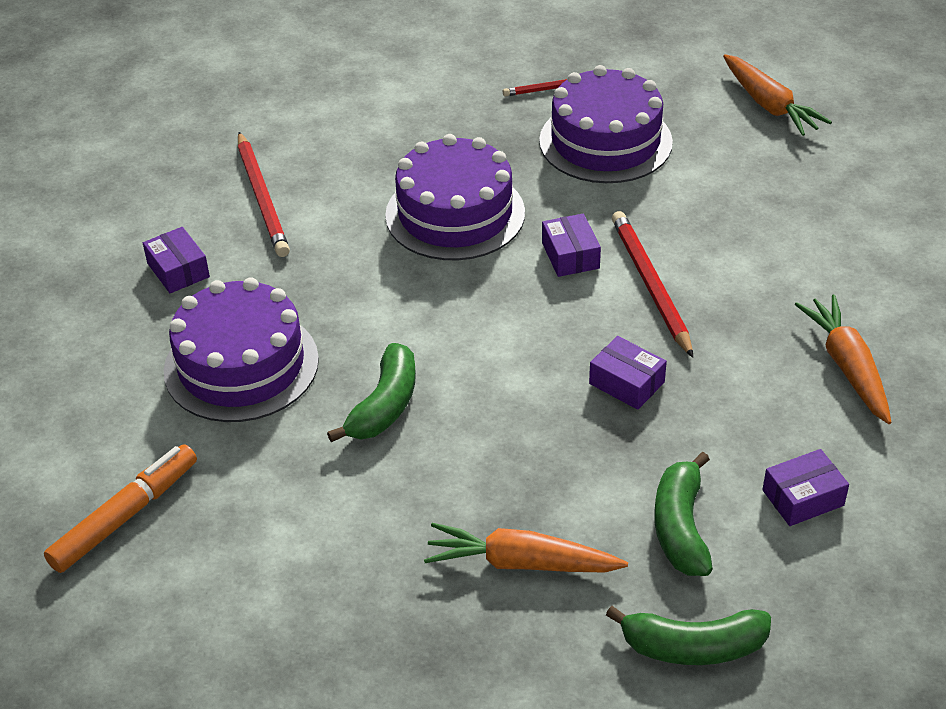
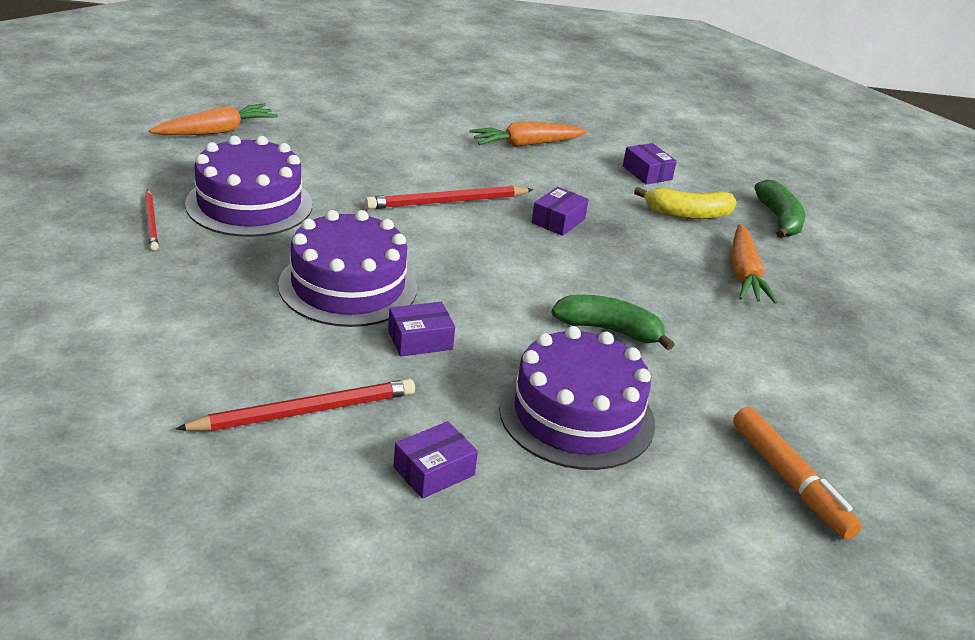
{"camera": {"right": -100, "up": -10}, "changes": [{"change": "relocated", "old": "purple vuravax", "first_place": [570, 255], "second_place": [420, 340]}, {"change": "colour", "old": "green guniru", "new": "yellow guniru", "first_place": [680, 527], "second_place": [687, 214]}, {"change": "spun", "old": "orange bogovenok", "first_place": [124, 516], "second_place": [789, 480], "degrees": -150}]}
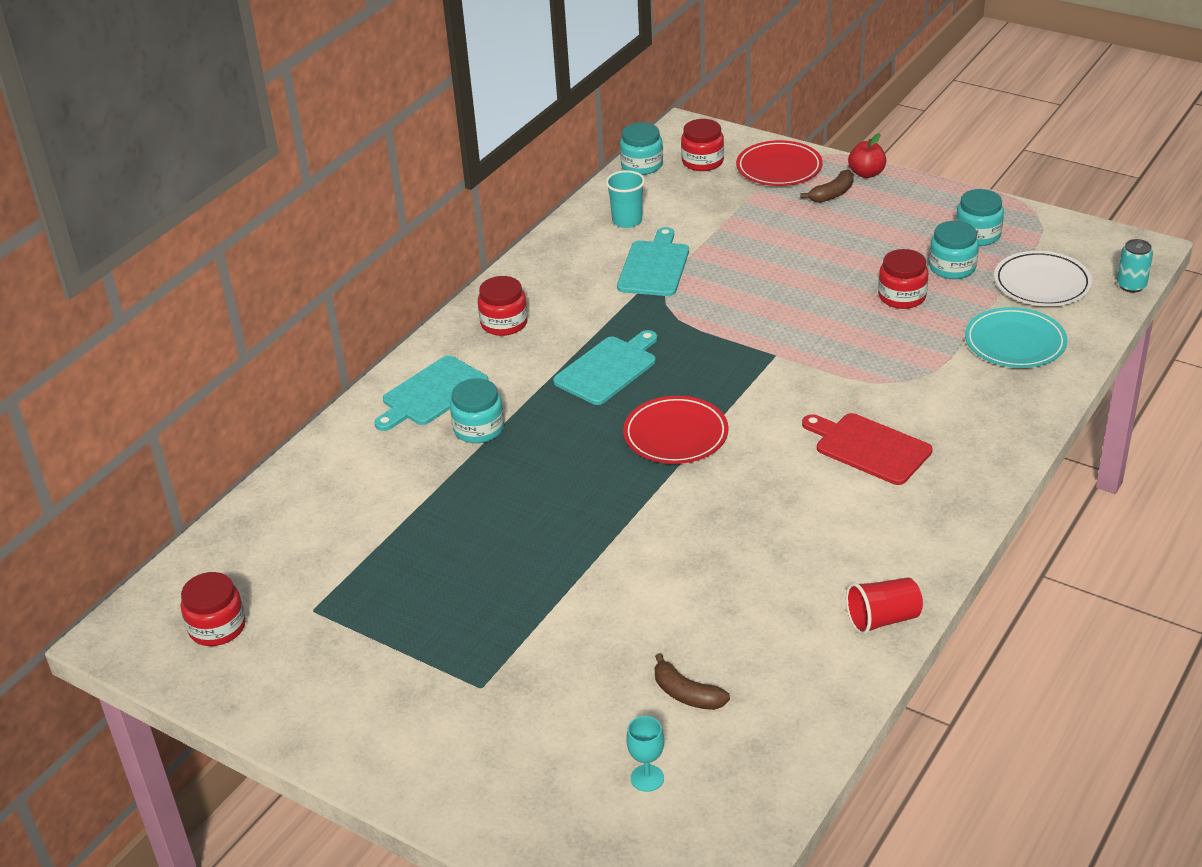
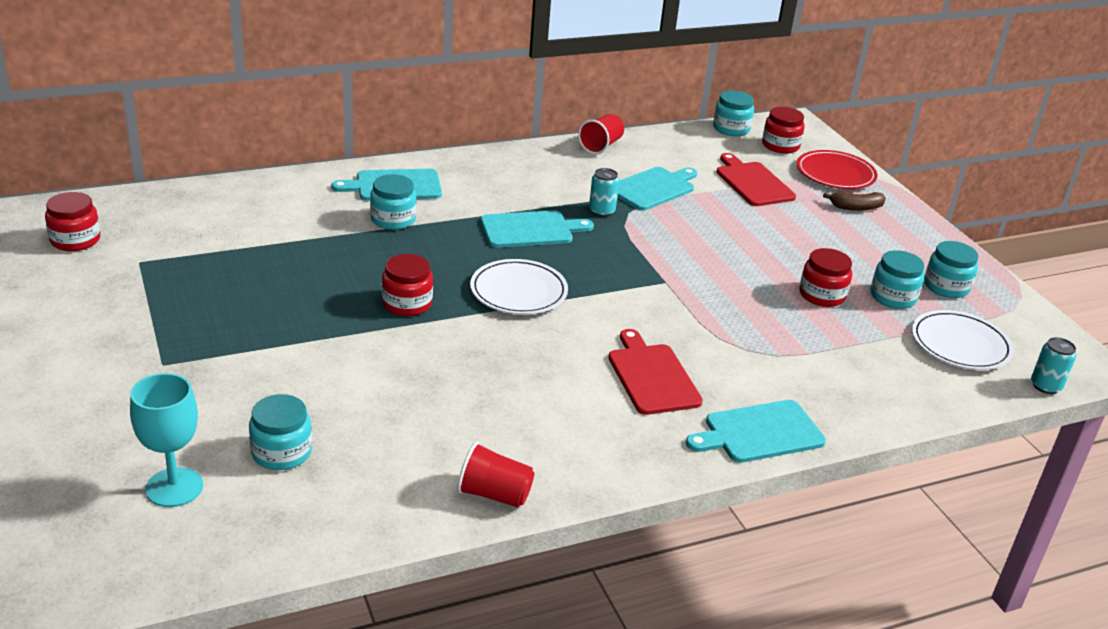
{"camera": {"right": 30, "up": -5}, "changes": [{"change": "missing", "old": "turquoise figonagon", "first_place": [627, 221]}, {"change": "missing", "old": "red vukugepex", "first_place": [866, 173]}, {"change": "missing", "old": "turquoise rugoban", "first_place": [1015, 342]}, {"change": "appeared", "new": "red figonagon", "second_place": [601, 146]}, {"change": "appeared", "new": "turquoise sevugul", "second_place": [601, 211]}, {"change": "appeared", "new": "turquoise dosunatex", "second_place": [759, 433]}, {"change": "appeared", "new": "red dosunatex", "second_place": [753, 183]}, {"change": "relocated", "old": "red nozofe", "first_place": [504, 323], "second_place": [407, 303]}, {"change": "exchanged", "old": "brown guniru", "new": "turquoise nozofe", "first_place": [686, 694], "second_place": [281, 452]}, {"change": "colour", "old": "red rugoban", "new": "white rugoban", "first_place": [675, 435], "second_place": [518, 291]}, {"change": "size", "old": "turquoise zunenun", "first_place": [647, 778], "second_place": [174, 487], "factor": 1.72}]}
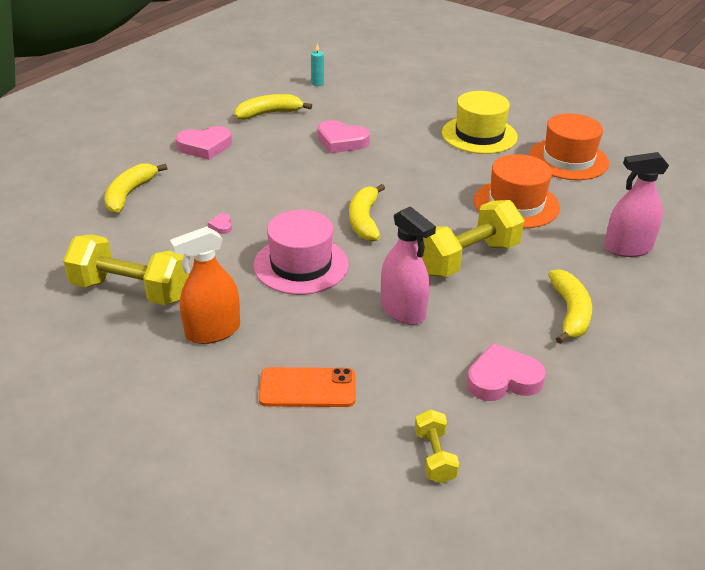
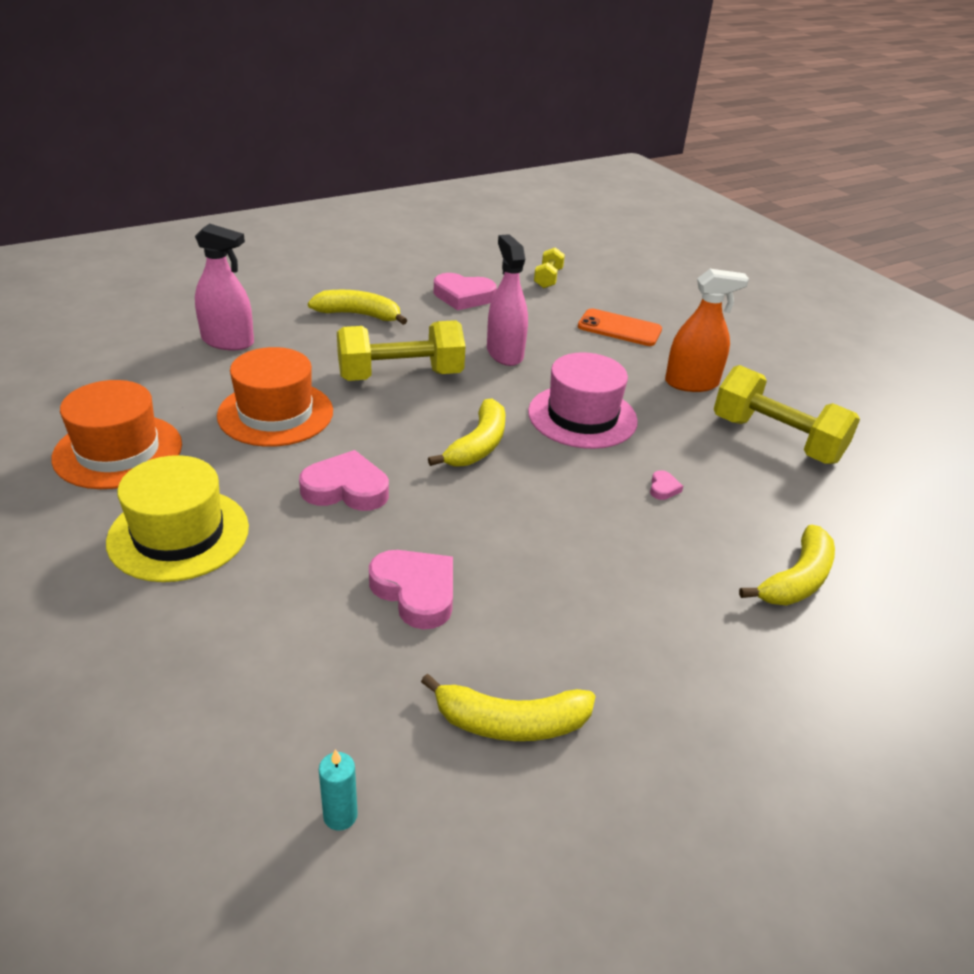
{"camera": {"right": -160, "up": 0}, "changes": [{"change": "relocated", "old": "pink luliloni", "first_place": [205, 147], "second_place": [346, 489]}, {"change": "spun", "old": "yellow guniru", "first_place": [570, 313], "second_place": [359, 315], "degrees": 75}]}
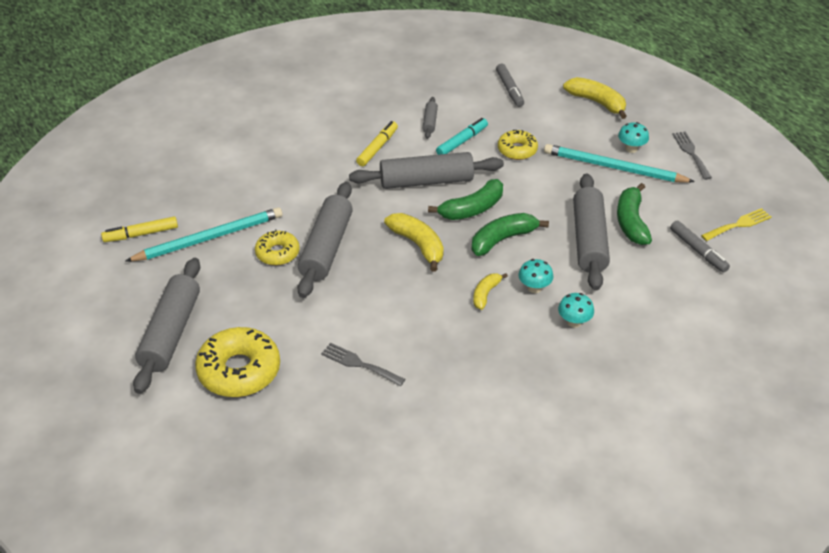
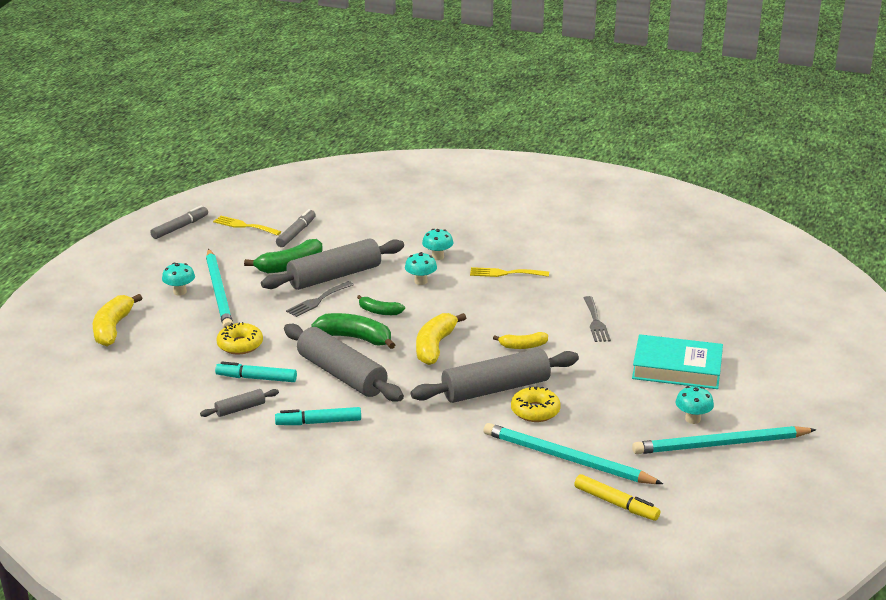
{"camera": {"right": -125, "up": -15}, "changes": [{"change": "appeared", "new": "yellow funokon", "second_place": [505, 273]}, {"change": "appeared", "new": "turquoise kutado", "second_place": [720, 444]}, {"change": "relocated", "old": "yellow guniru", "first_place": [485, 294], "second_place": [523, 346]}, {"change": "relocated", "old": "grey bogovenok", "first_place": [509, 89], "second_place": [180, 227]}, {"change": "relocated", "old": "grey funokon", "first_place": [691, 153], "second_place": [318, 300]}, {"change": "exchanged", "old": "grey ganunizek", "new": "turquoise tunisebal", "first_place": [171, 333], "second_place": [692, 419]}, {"change": "exchanged", "old": "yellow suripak", "new": "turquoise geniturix", "first_place": [239, 370], "second_place": [677, 368]}, {"change": "colour", "old": "yellow bogovenok", "new": "turquoise bogovenok", "first_place": [377, 148], "second_place": [318, 422]}, {"change": "size", "old": "green guniru", "first_place": [503, 239], "second_place": [379, 311], "factor": 0.6}]}
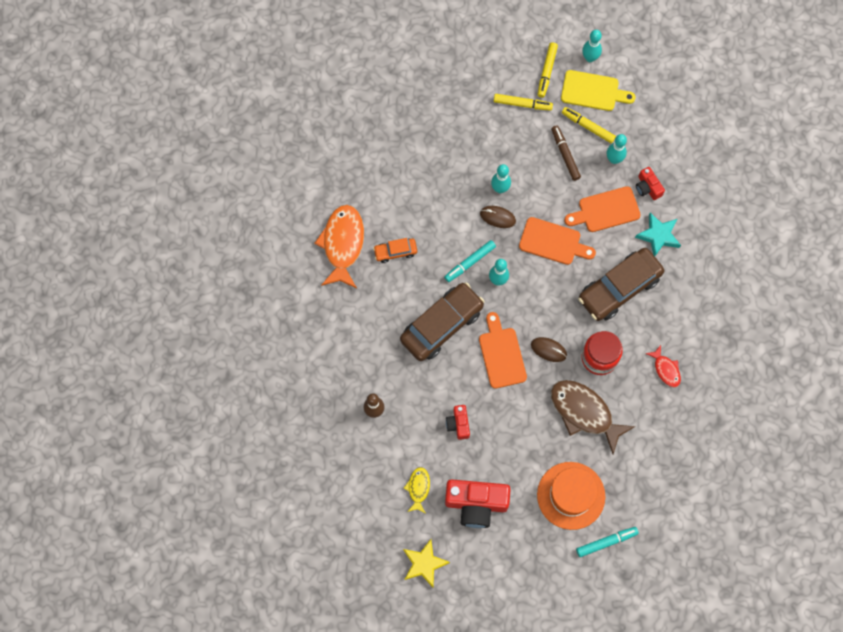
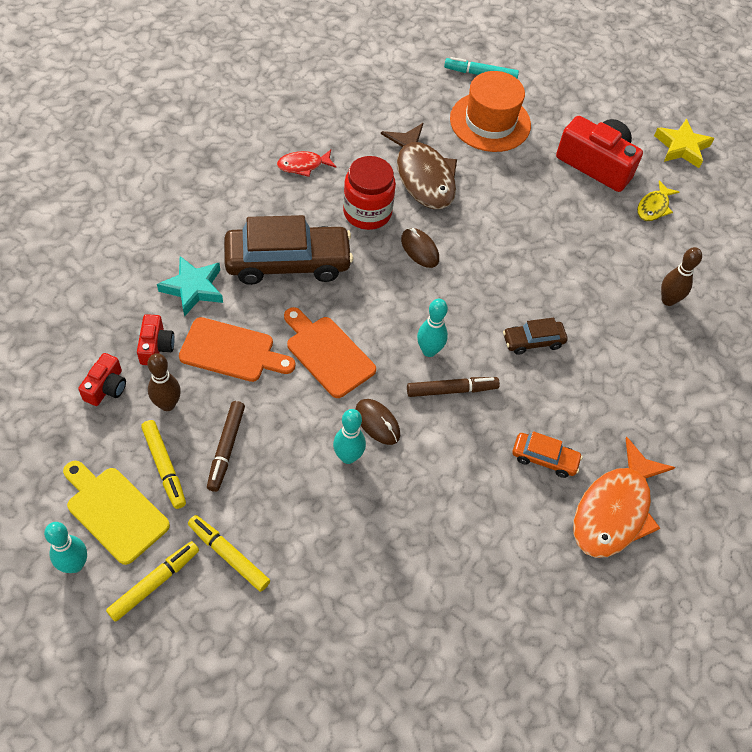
{"camera": {"right": -155, "up": -15}, "changes": [{"change": "missing", "old": "orange dosunatex", "first_place": [501, 354]}, {"change": "relocated", "old": "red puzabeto", "first_place": [458, 424], "second_place": [106, 387]}, {"change": "colour", "old": "turquoise bogovenok", "new": "brown bogovenok", "first_place": [470, 262], "second_place": [452, 390]}, {"change": "colour", "old": "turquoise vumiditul", "new": "brown vumiditul", "first_place": [614, 159], "second_place": [167, 404]}, {"change": "spun", "old": "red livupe", "first_place": [665, 369], "second_place": [303, 165], "degrees": -105}, {"change": "size", "old": "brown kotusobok", "first_place": [442, 325], "second_place": [533, 341], "factor": 0.49}]}
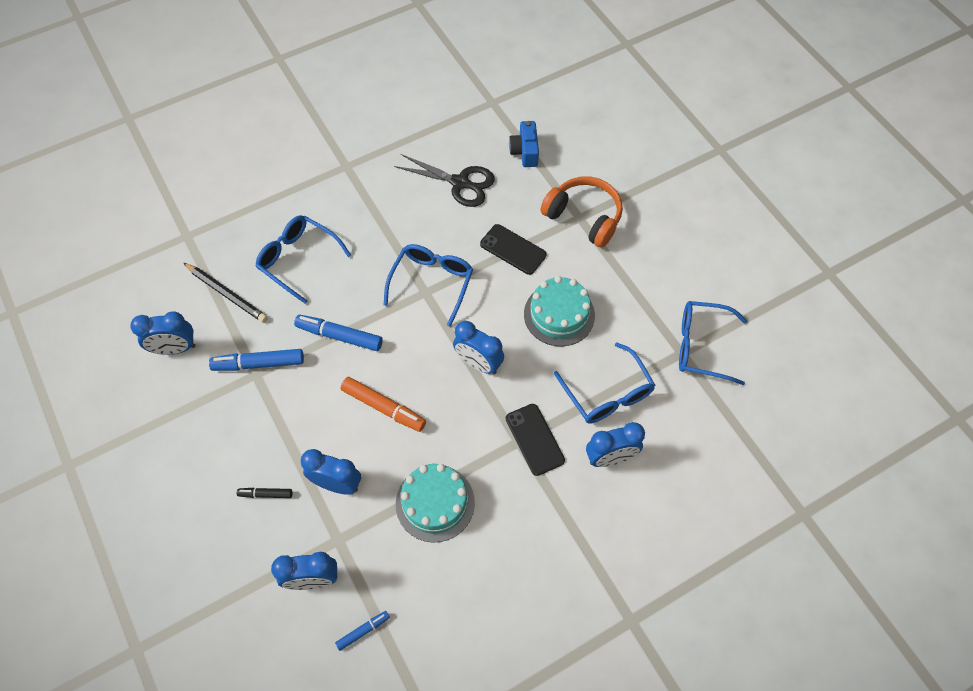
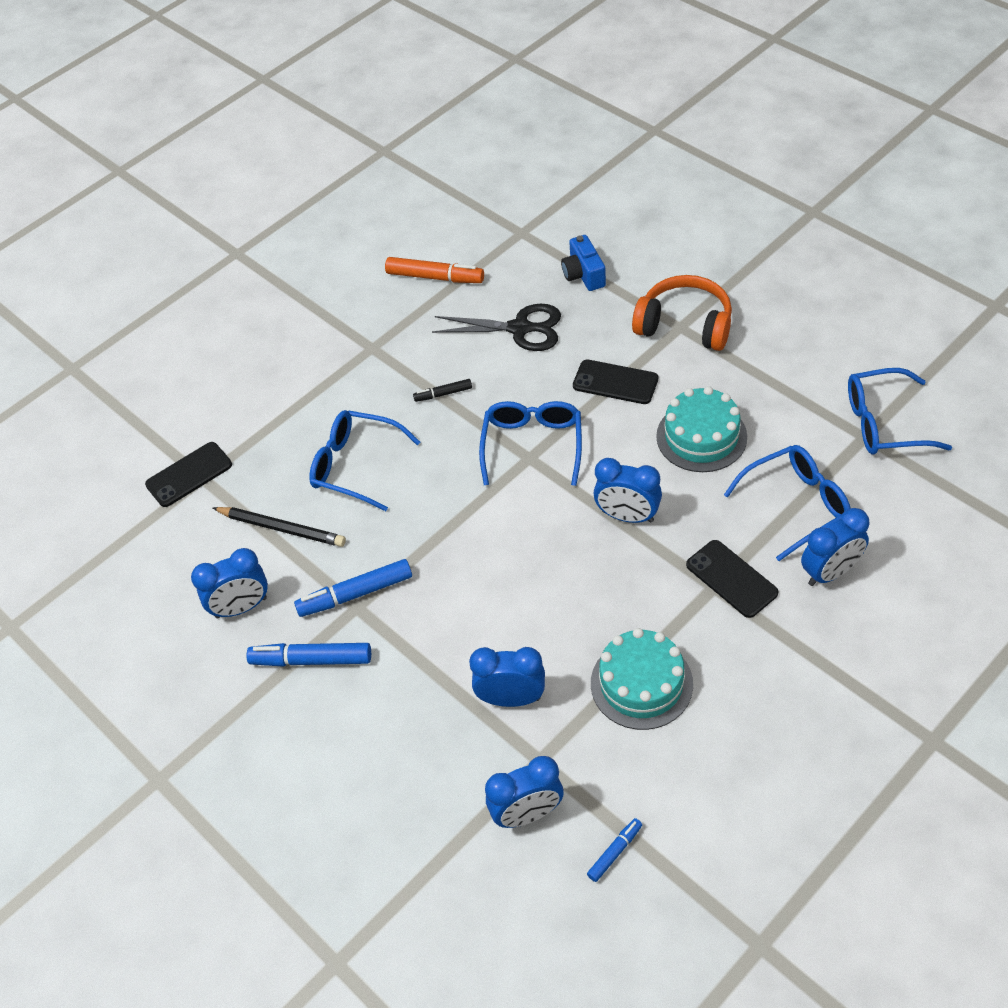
{"camera": {"right": -10, "up": -10}, "changes": [{"change": "appeared", "new": "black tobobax", "second_place": [189, 475]}, {"change": "relocated", "old": "black bogovenok", "first_place": [265, 494], "second_place": [443, 394]}, {"change": "relocated", "old": "blue bogovenok", "first_place": [339, 336], "second_place": [311, 660]}, {"change": "relocated", "old": "orange bogovenok", "first_place": [383, 407], "second_place": [435, 277]}, {"change": "spun", "old": "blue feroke", "first_place": [607, 394], "second_place": [797, 505], "degrees": -75}]}
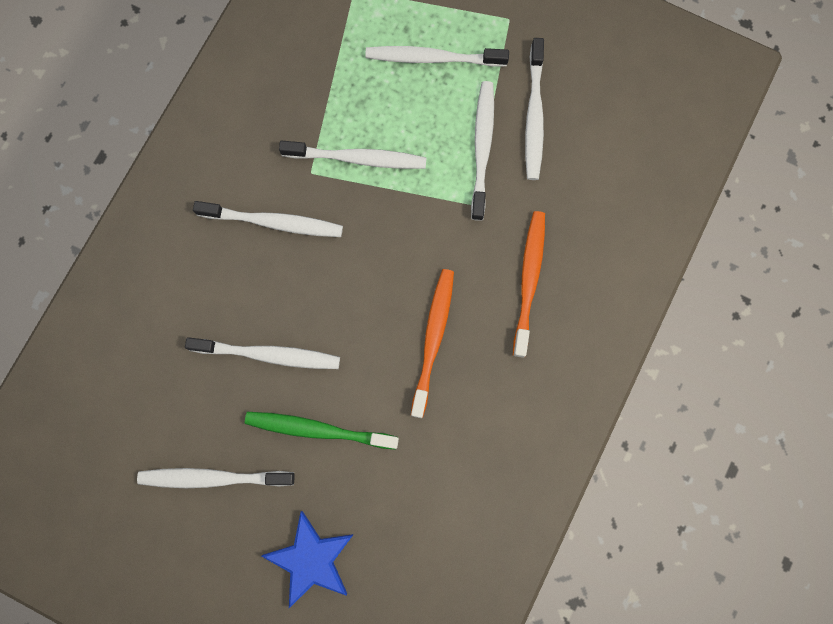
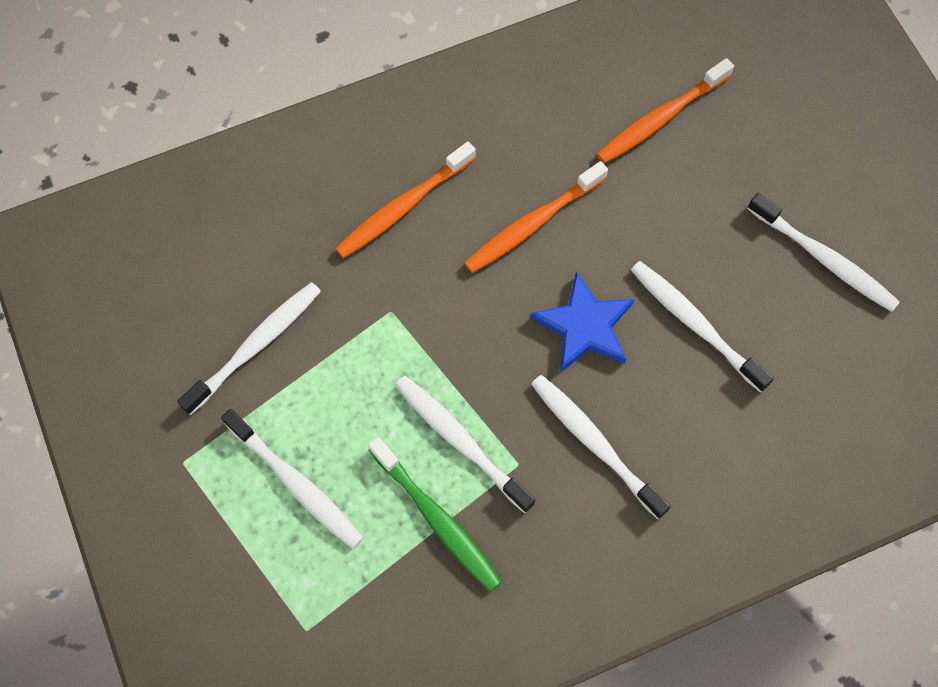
{"camera": {"right": -140, "up": -10}, "changes": [{"change": "missing", "old": "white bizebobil", "first_place": [482, 148]}, {"change": "appeared", "new": "orange bizebobil", "second_place": [660, 118]}, {"change": "relocated", "old": "green bizebobil", "first_place": [318, 429], "second_place": [437, 519]}, {"change": "relocated", "old": "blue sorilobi", "first_place": [311, 559], "second_place": [584, 327]}]}
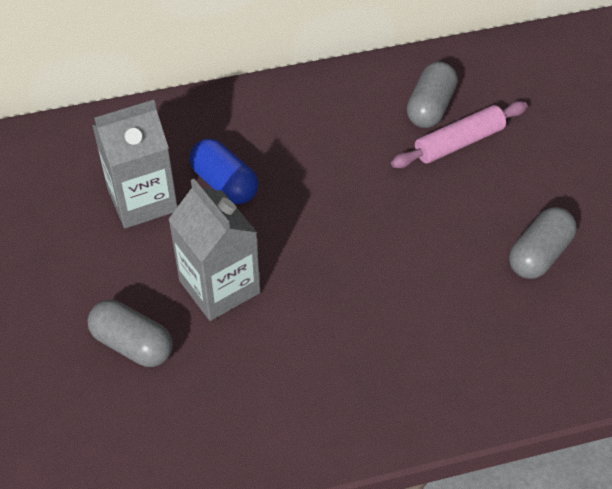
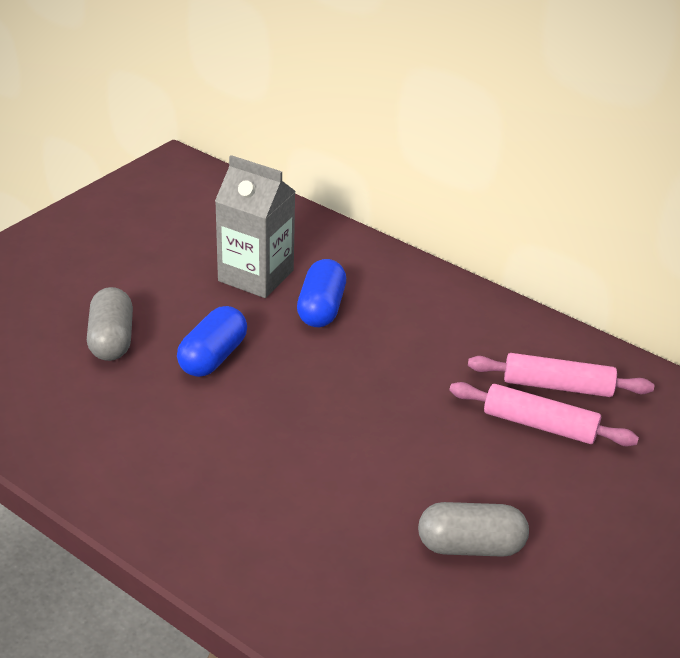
{"camera": {"right": 50, "up": -15}, "changes": [{"change": "exchanged", "old": "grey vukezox", "new": "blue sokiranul", "first_place": [219, 287], "second_place": [213, 357]}, {"change": "exchanged", "old": "grey sokiranul", "new": "pink ganunizek", "first_place": [430, 107], "second_place": [557, 386]}]}
